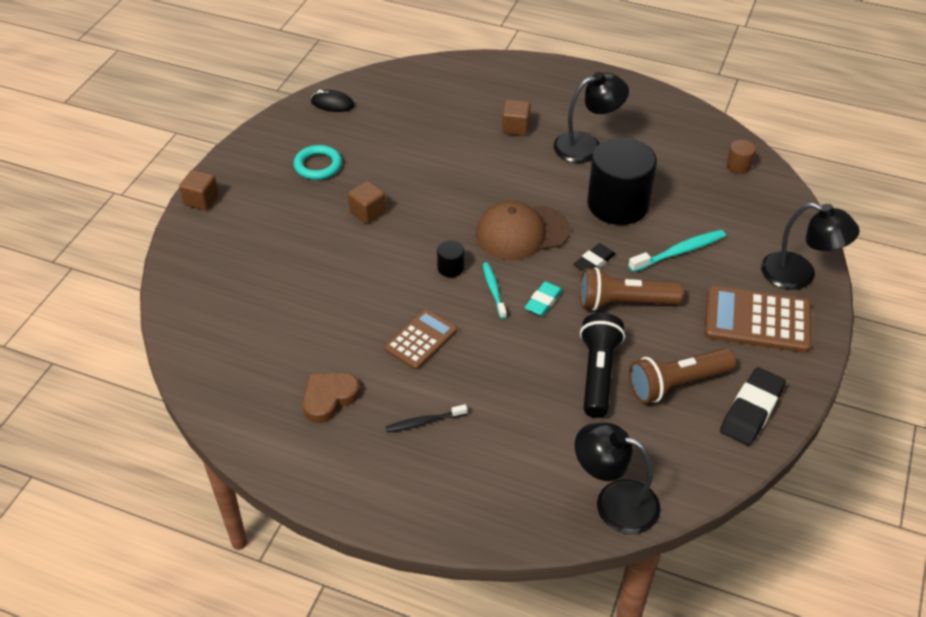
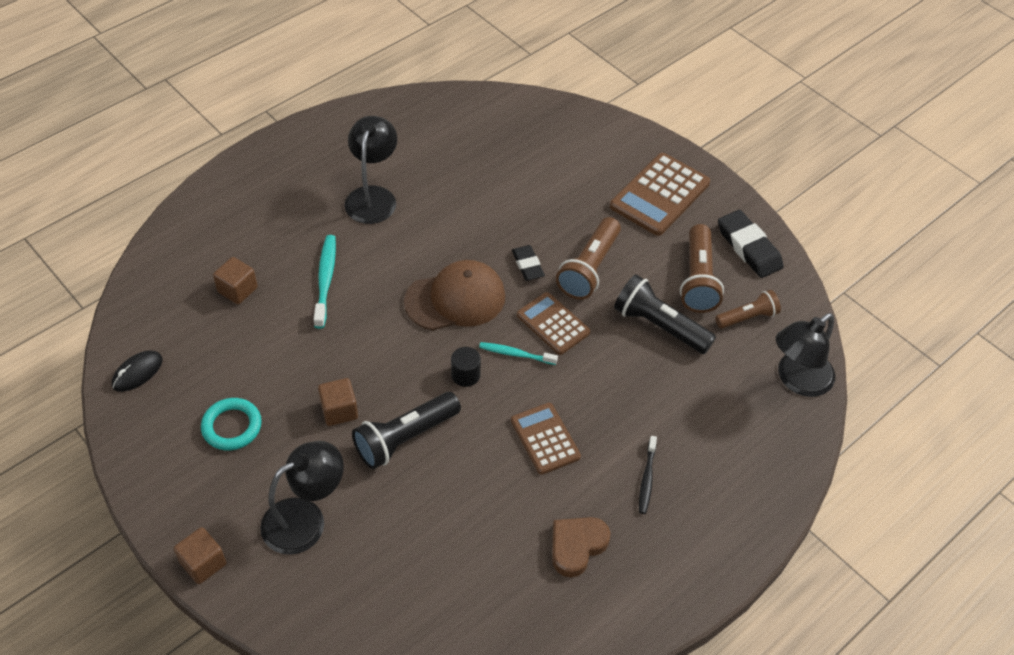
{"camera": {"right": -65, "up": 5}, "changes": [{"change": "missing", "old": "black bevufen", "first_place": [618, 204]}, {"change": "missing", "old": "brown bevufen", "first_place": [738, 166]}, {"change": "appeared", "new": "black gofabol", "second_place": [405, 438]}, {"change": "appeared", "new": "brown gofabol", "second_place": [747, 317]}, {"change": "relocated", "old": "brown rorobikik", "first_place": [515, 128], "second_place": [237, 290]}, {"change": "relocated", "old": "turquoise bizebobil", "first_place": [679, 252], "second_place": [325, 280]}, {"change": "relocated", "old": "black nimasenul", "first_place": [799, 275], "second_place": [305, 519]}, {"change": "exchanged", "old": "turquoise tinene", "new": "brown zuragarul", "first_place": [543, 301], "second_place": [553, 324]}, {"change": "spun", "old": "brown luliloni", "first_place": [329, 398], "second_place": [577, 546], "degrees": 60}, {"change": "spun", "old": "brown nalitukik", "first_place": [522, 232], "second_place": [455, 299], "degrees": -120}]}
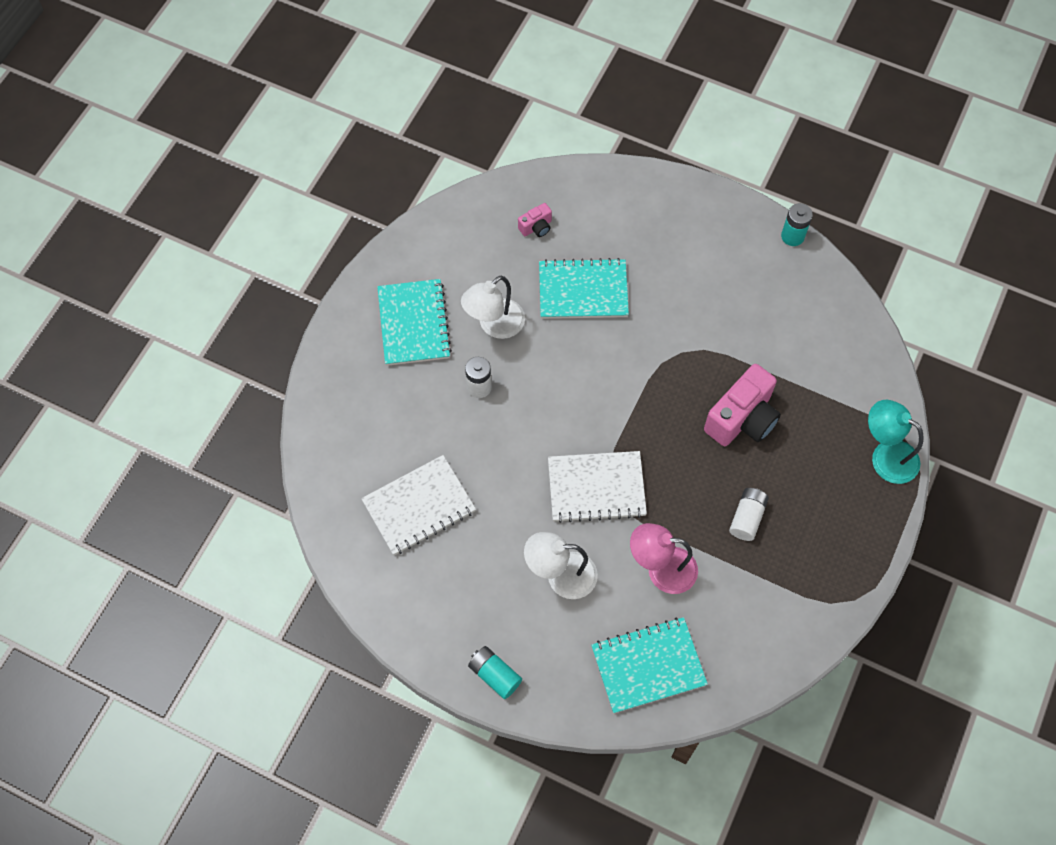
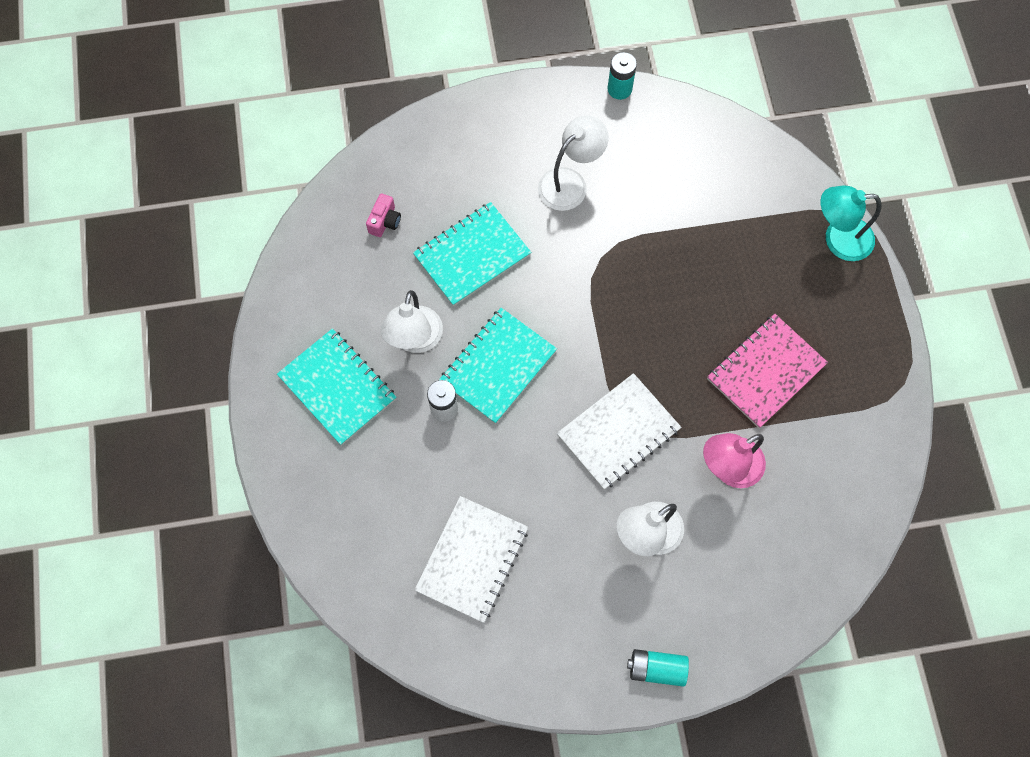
{"camera": {"right": -35, "up": 5}, "changes": [{"change": "missing", "old": "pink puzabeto", "first_place": [742, 419]}, {"change": "appeared", "new": "white nimasenul", "second_place": [570, 182]}, {"change": "relocated", "old": "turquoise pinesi", "first_place": [648, 666], "second_place": [498, 366]}, {"change": "exchanged", "old": "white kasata", "new": "pink pinesi", "first_place": [747, 518], "second_place": [766, 372]}]}
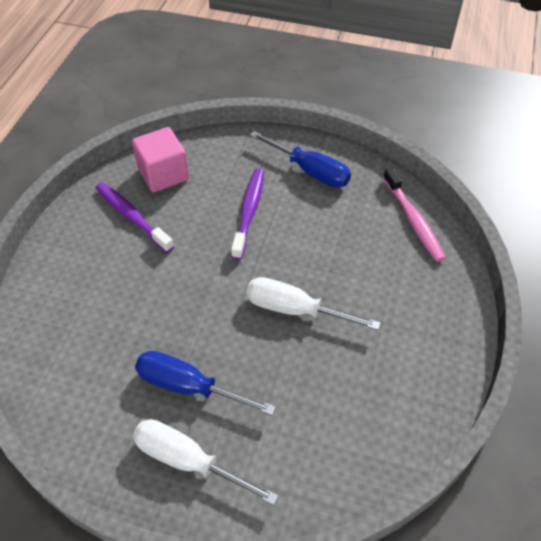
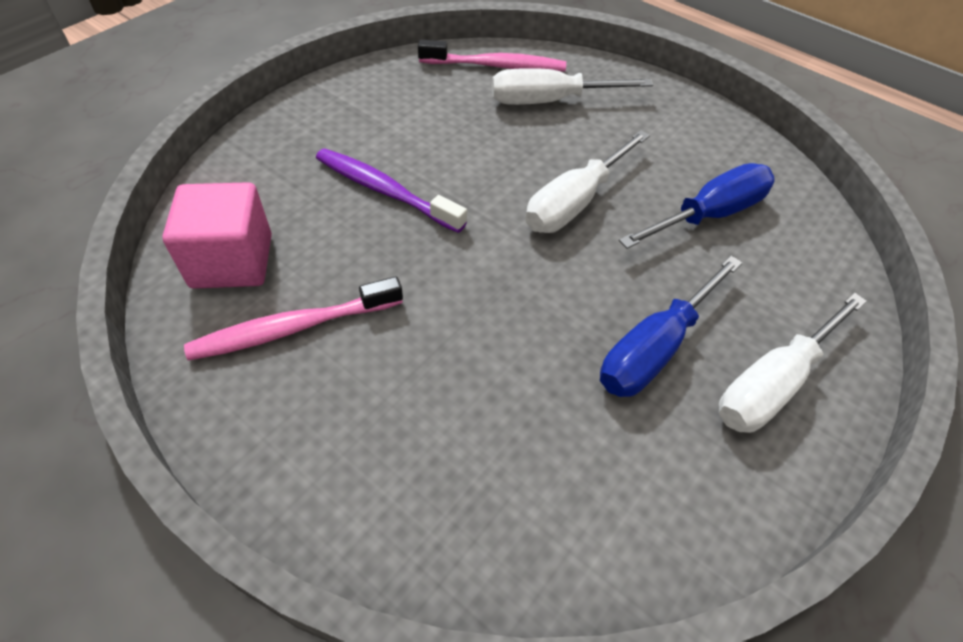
{"camera": {"right": -70, "up": 0}, "changes": [{"change": "appeared", "new": "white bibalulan", "second_place": [550, 101]}, {"change": "relocated", "old": "blue bibalulan", "first_place": [309, 171], "second_place": [708, 215]}, {"change": "colour", "old": "purple bizebobil", "new": "pink bizebobil", "first_place": [132, 216], "second_place": [293, 328]}]}
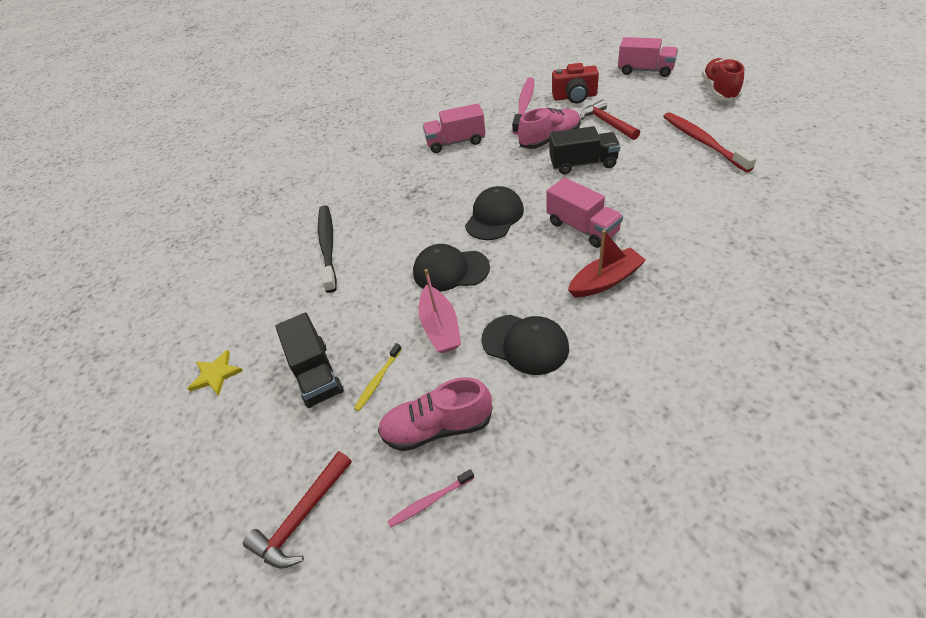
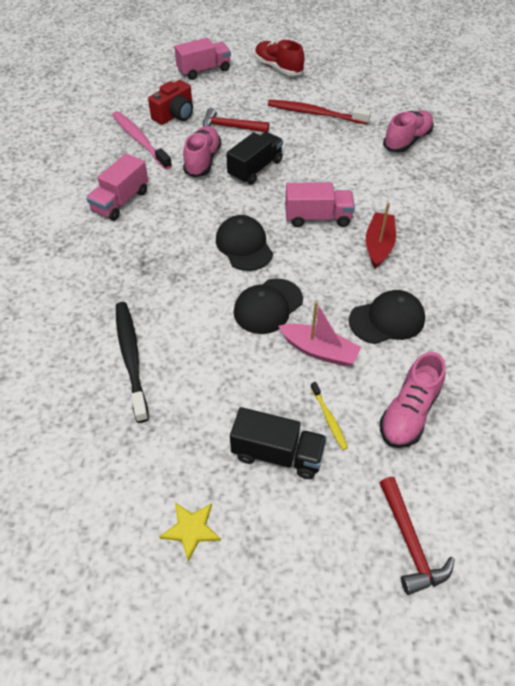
{"camera": {"right": -55, "up": 5}, "changes": [{"change": "missing", "old": "pink bizebobil", "first_place": [430, 501]}, {"change": "appeared", "new": "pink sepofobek", "second_place": [407, 141]}, {"change": "spun", "old": "black bizebobil", "first_place": [328, 246], "second_place": [131, 357], "degrees": 45}]}
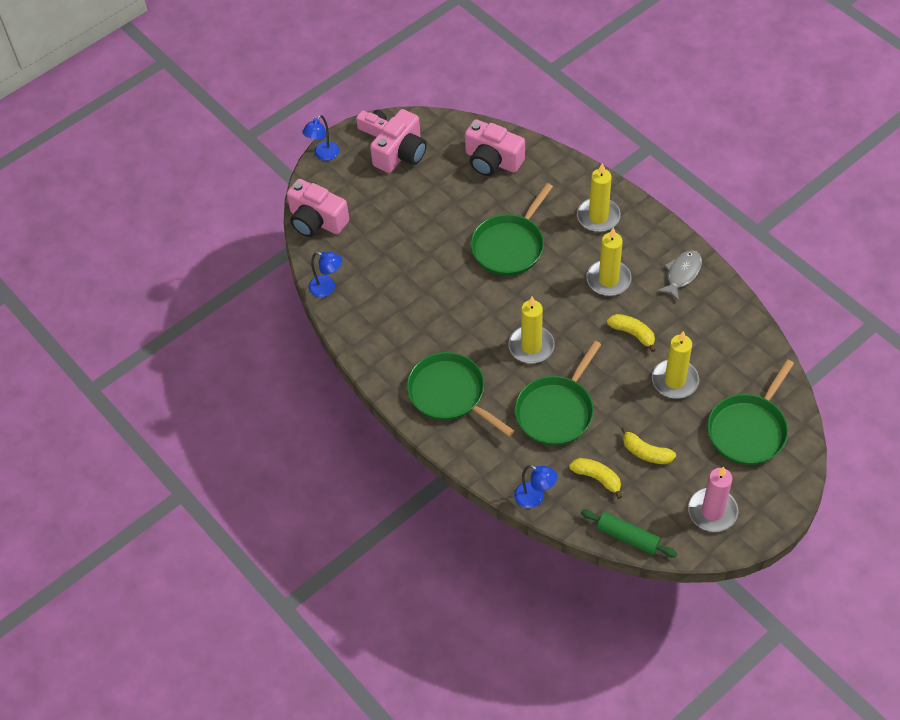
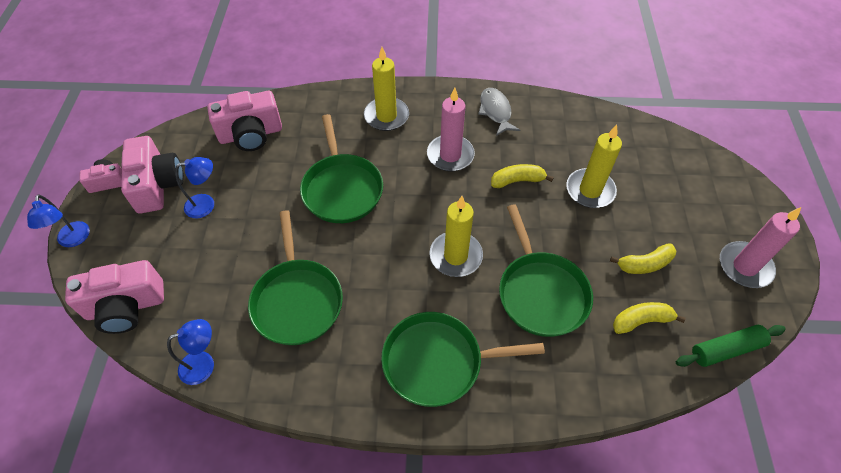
{"camera": {"right": -50, "up": 0}, "changes": [{"change": "relocated", "old": "blue nimasenul", "first_place": [534, 498], "second_place": [206, 204]}, {"change": "relocated", "old": "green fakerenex", "first_place": [748, 430], "second_place": [297, 300]}, {"change": "colour", "old": "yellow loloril", "new": "pink loloril", "first_place": [608, 280], "second_place": [450, 155]}]}
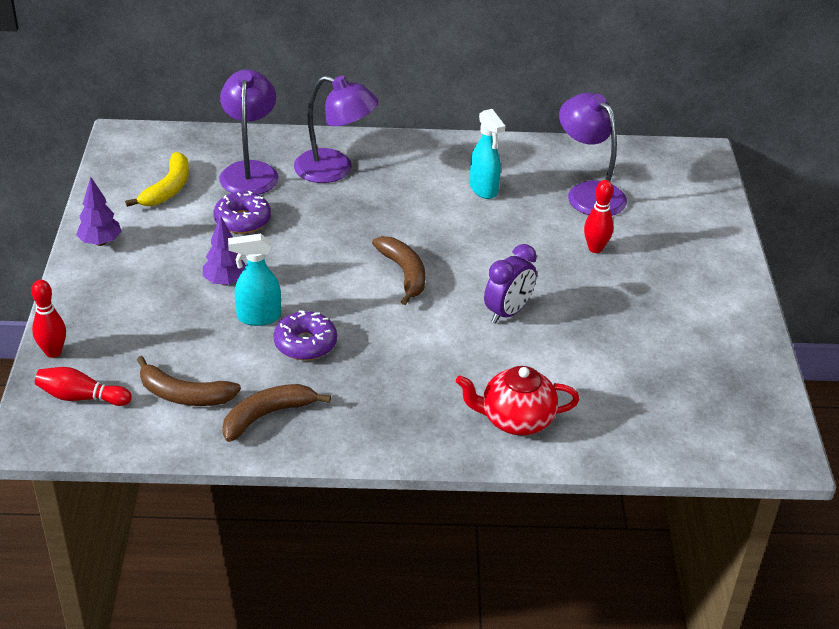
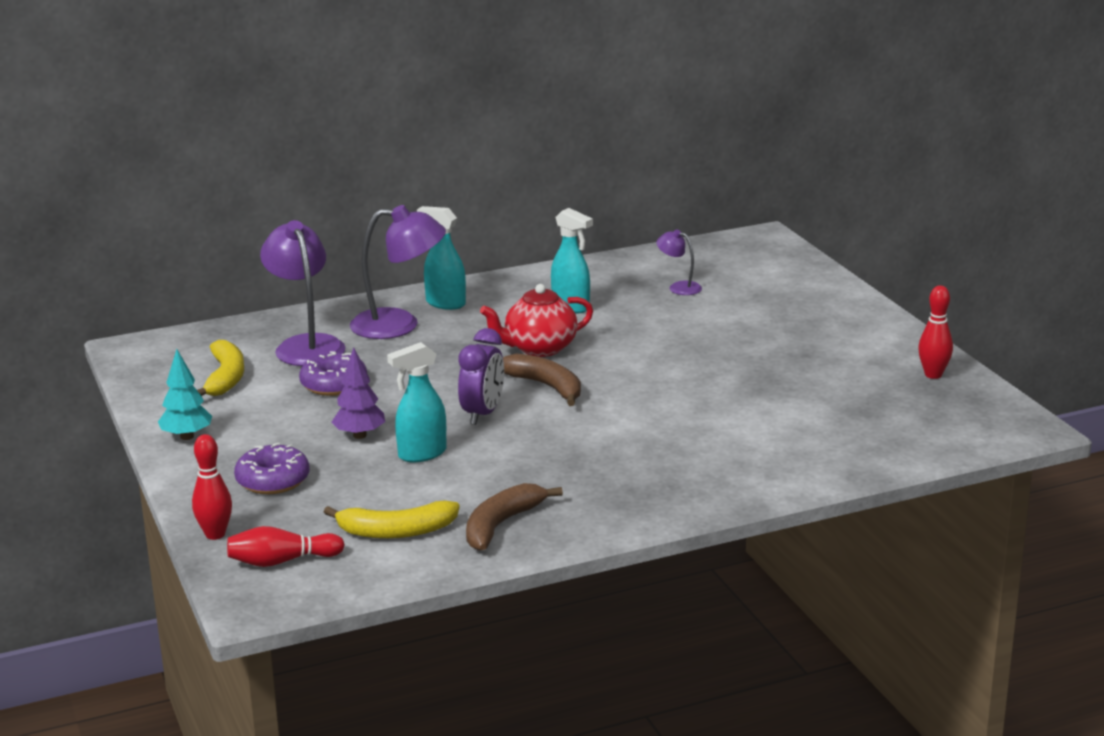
{"camera": {"right": -20, "up": -15}, "changes": [{"change": "appeared", "new": "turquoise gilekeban", "second_place": [445, 303]}, {"change": "relocated", "old": "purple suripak", "first_place": [305, 344], "second_place": [273, 480]}, {"change": "relocated", "old": "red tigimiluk", "first_place": [515, 420], "second_place": [539, 348]}, {"change": "relocated", "old": "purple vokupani", "first_place": [508, 312], "second_place": [482, 414]}, {"change": "relocated", "old": "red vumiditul", "first_place": [595, 248], "second_place": [933, 375]}, {"change": "colour", "old": "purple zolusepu", "new": "turquoise zolusepu", "first_place": [100, 242], "second_place": [187, 436]}, {"change": "colour", "old": "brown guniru", "new": "yellow guniru", "first_place": [184, 395], "second_place": [396, 531]}, {"change": "size", "old": "purple nimasenul", "first_place": [588, 193], "second_place": [679, 287], "factor": 0.5}]}
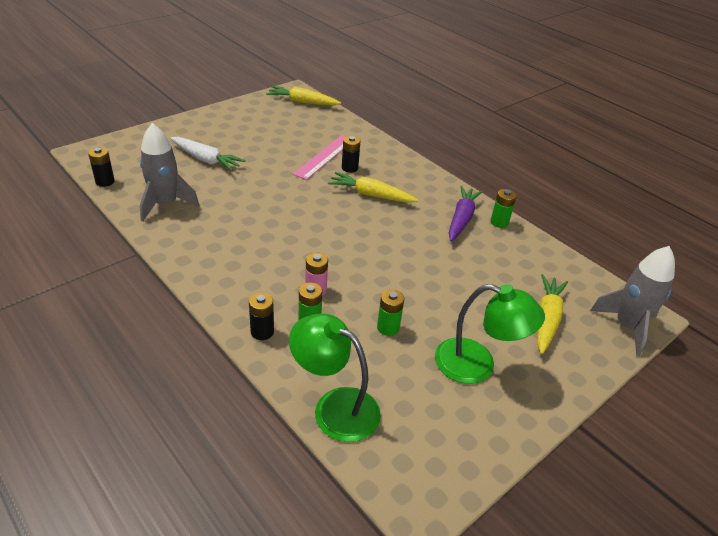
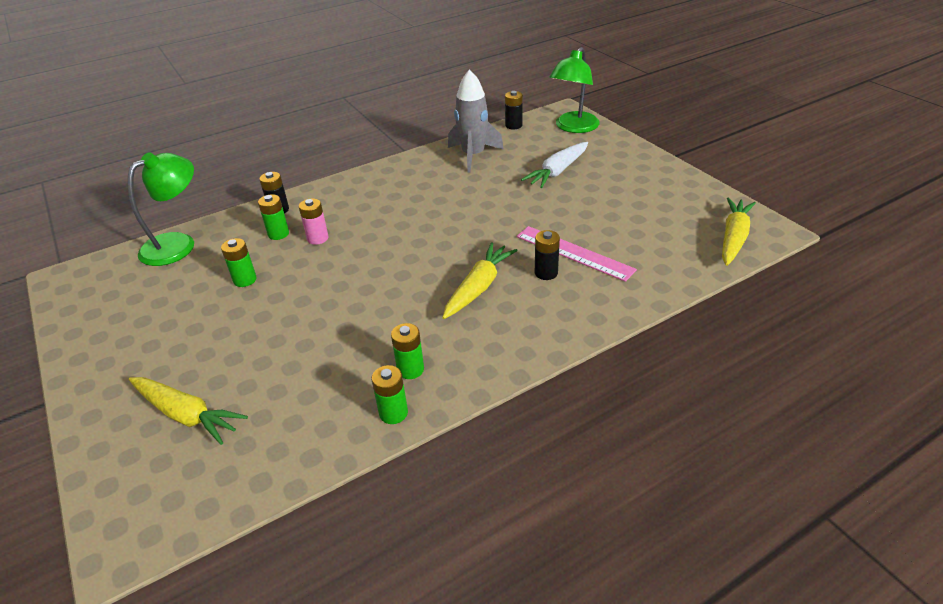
{"camera": {"right": 105, "up": 0}, "changes": [{"change": "missing", "old": "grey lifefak", "first_place": [627, 327]}, {"change": "relocated", "old": "green nimasenul", "first_place": [477, 365], "second_place": [573, 127]}, {"change": "exchanged", "old": "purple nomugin", "new": "green kasata", "first_place": [461, 219], "second_place": [410, 369]}]}
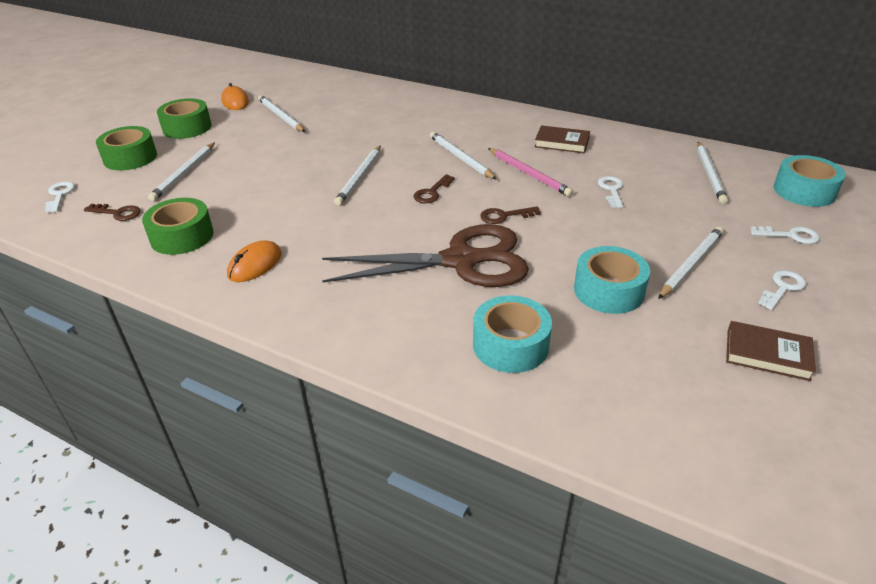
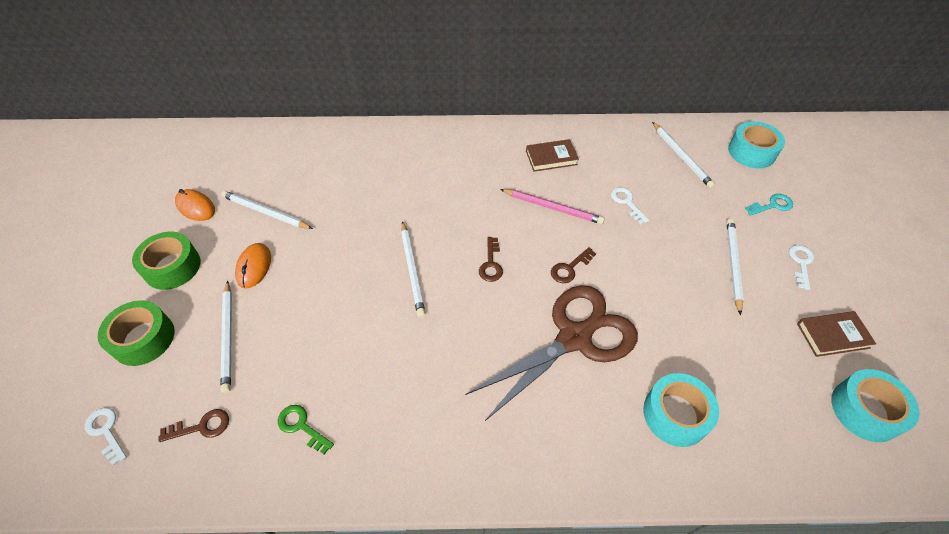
{"camera": {"right": -30, "up": 15}, "changes": [{"change": "missing", "old": "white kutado", "first_place": [460, 158]}, {"change": "relocated", "old": "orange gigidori", "first_place": [255, 265], "second_place": [254, 267]}, {"change": "relocated", "old": "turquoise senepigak", "first_place": [608, 290], "second_place": [865, 410]}, {"change": "exchanged", "old": "green senepigak", "new": "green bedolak", "first_place": [182, 236], "second_place": [301, 426]}, {"change": "colour", "old": "white bedolak", "new": "turquoise bedolak", "first_place": [790, 236], "second_place": [772, 205]}]}
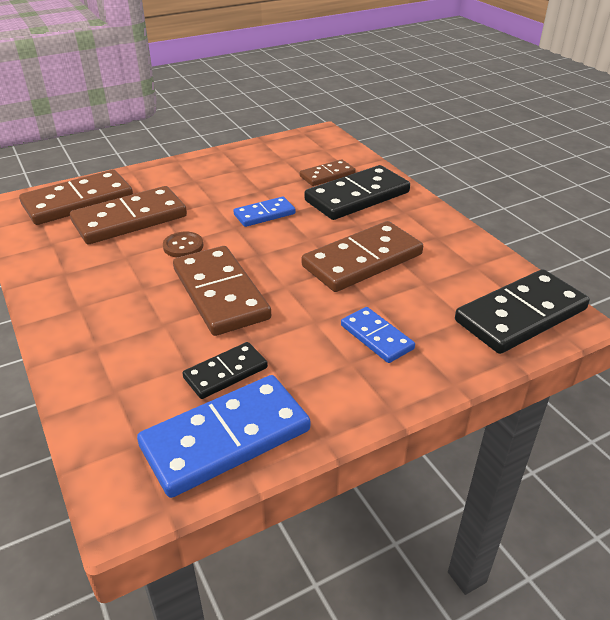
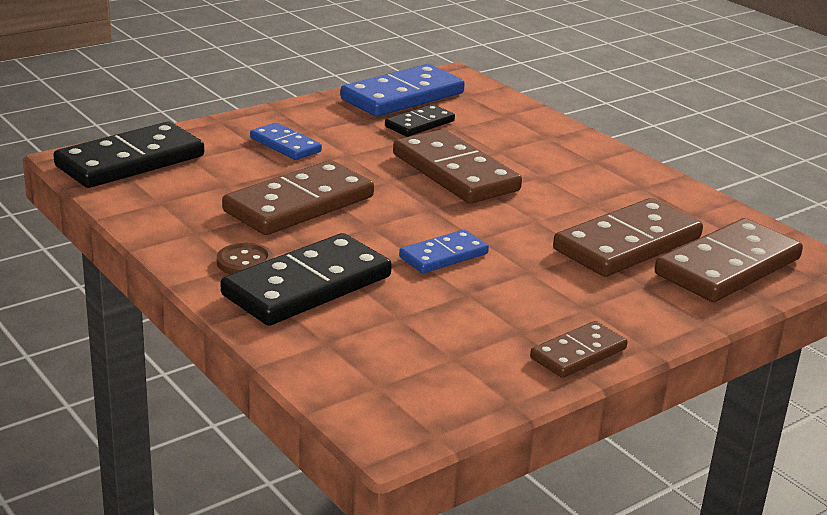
{"camera": {"right": 170, "up": -10}, "changes": [{"change": "relocated", "old": "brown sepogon", "first_place": [183, 246], "second_place": [245, 262]}, {"change": "relocated", "old": "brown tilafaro", "first_place": [327, 175], "second_place": [578, 353]}]}
